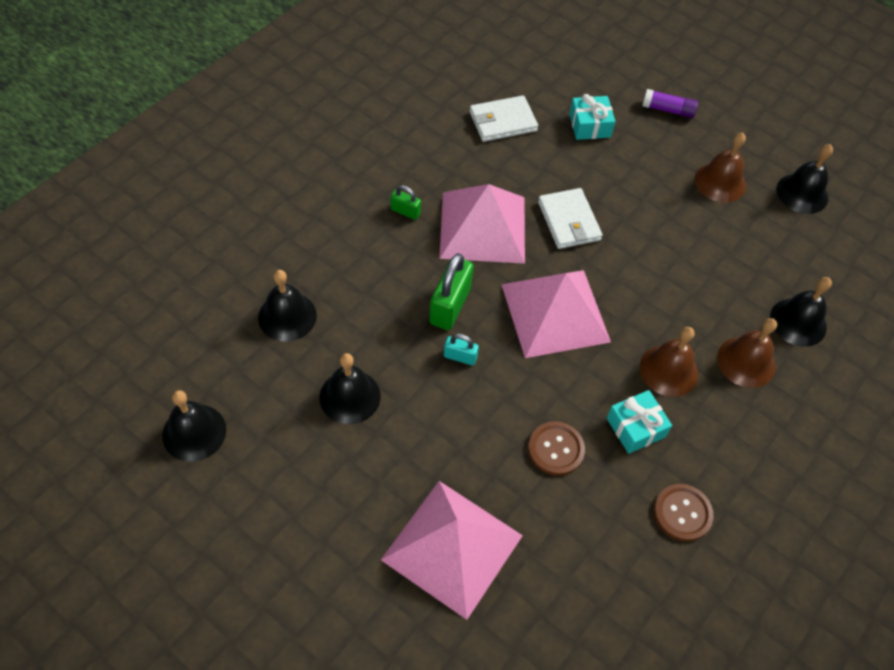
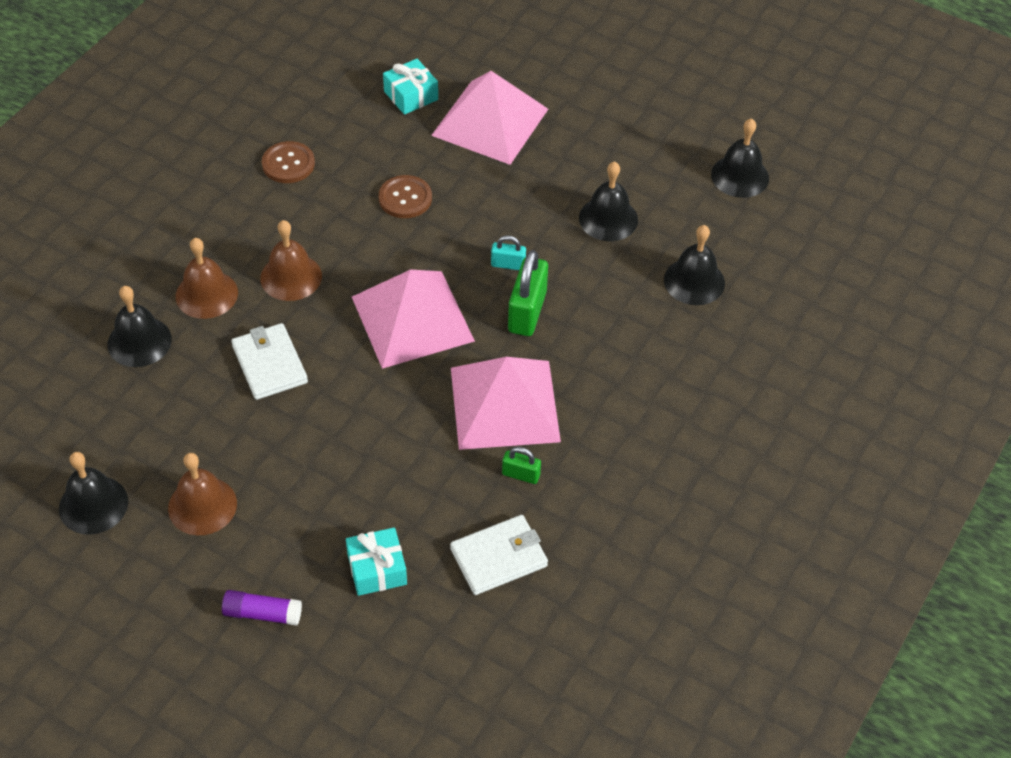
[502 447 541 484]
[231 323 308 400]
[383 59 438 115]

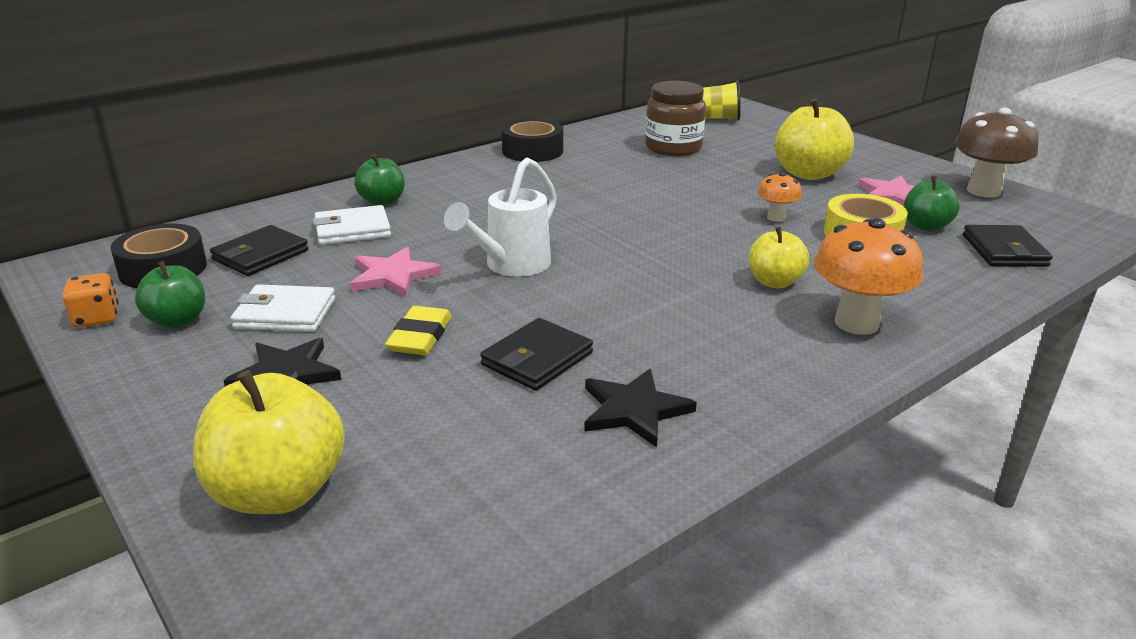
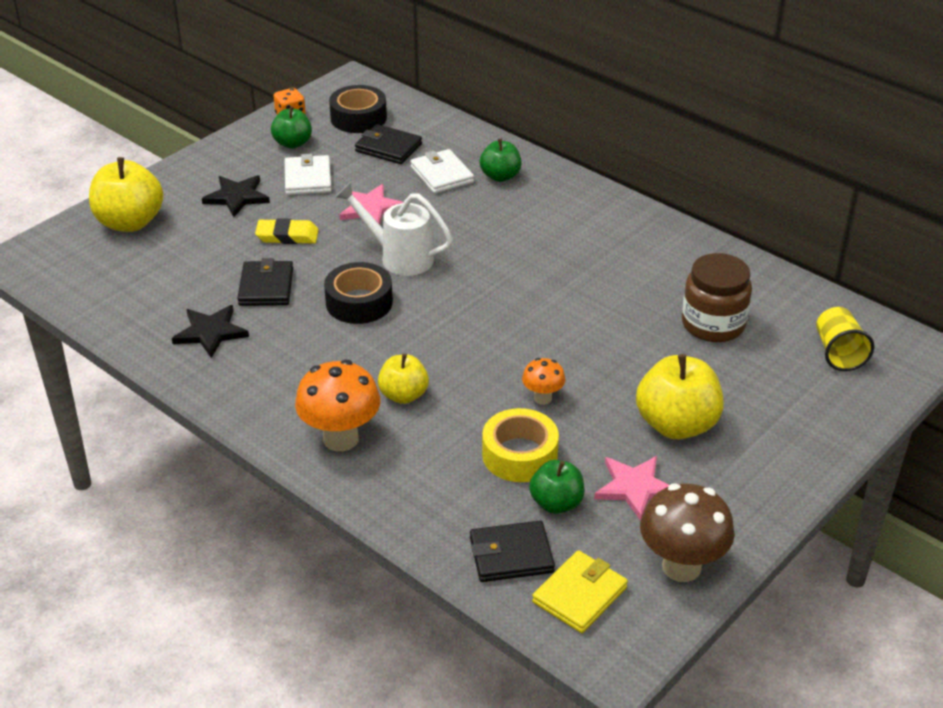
[237 258 293 306]
[324 262 393 324]
[532 550 628 633]

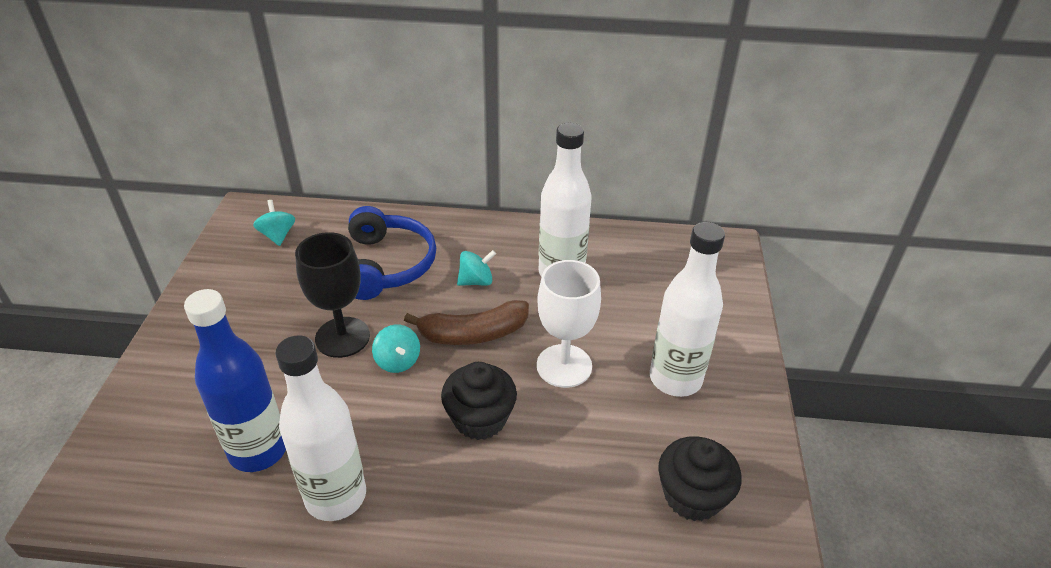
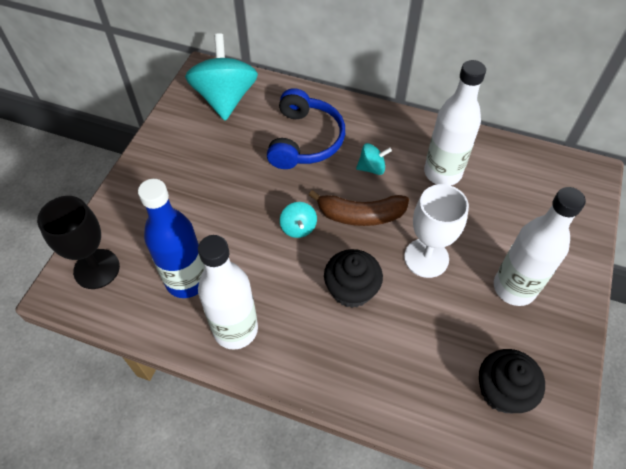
[185 33 258 121]
[37 196 120 289]

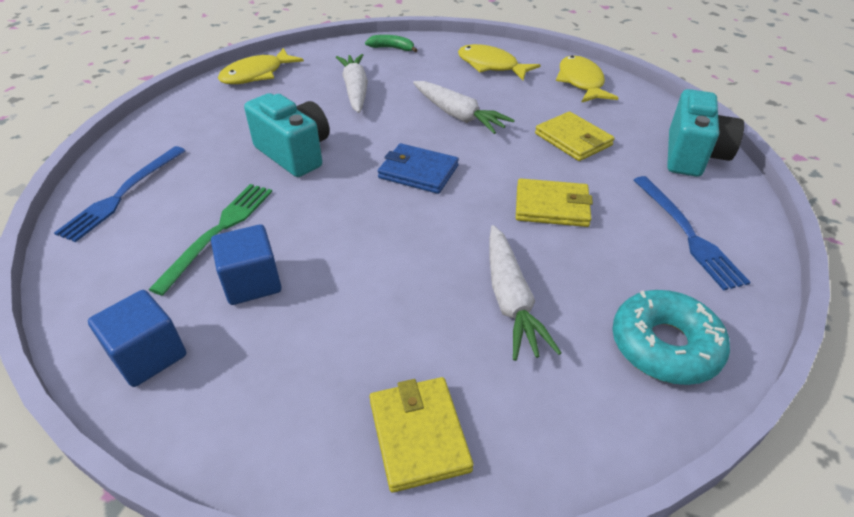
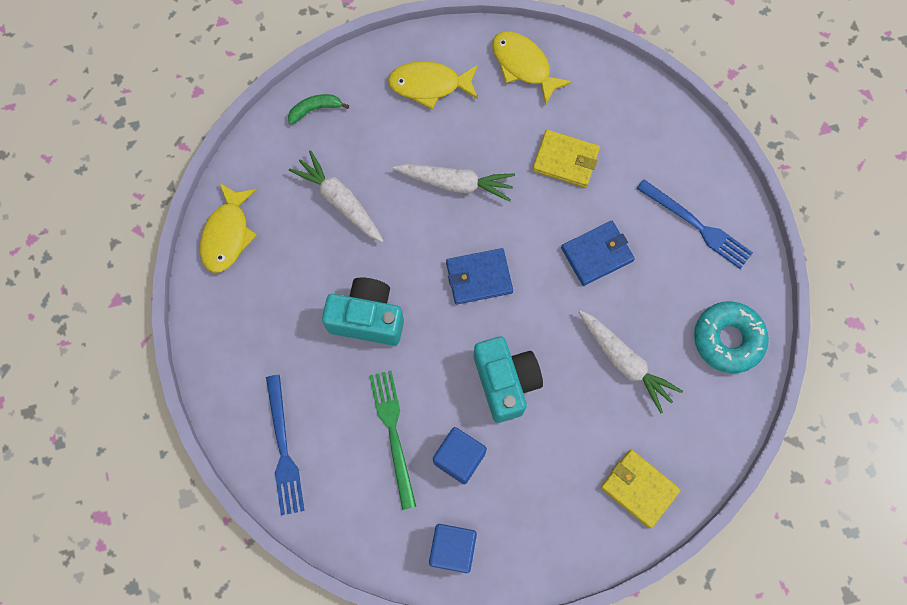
[561 221 635 286]
[474 337 543 423]

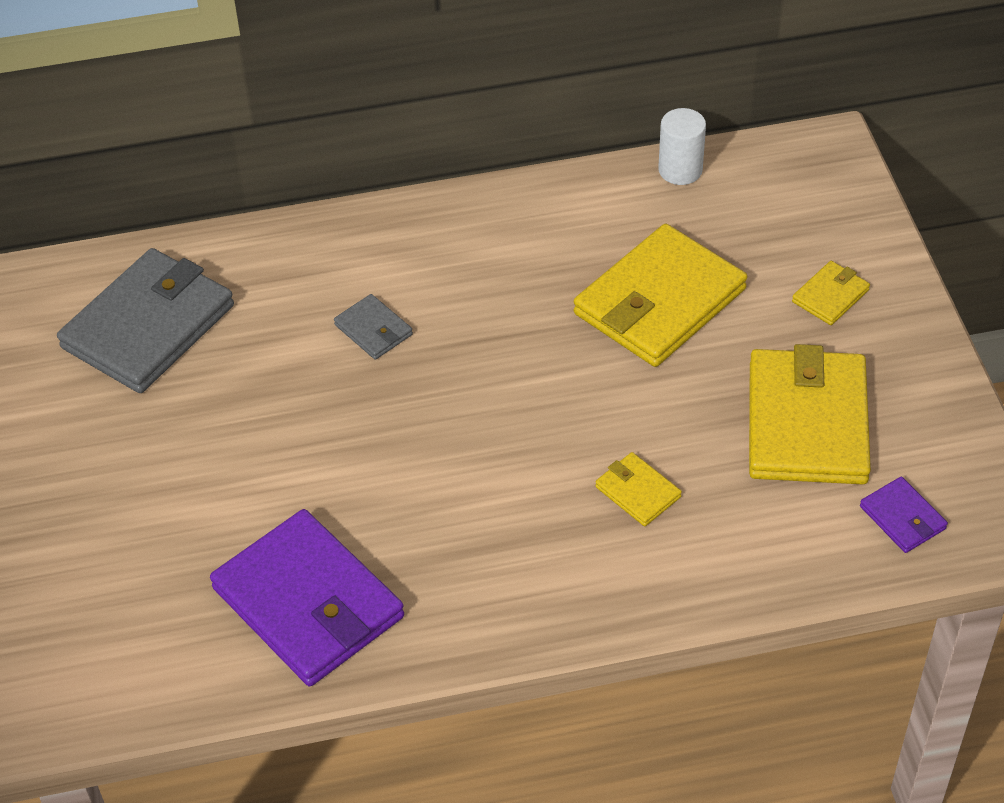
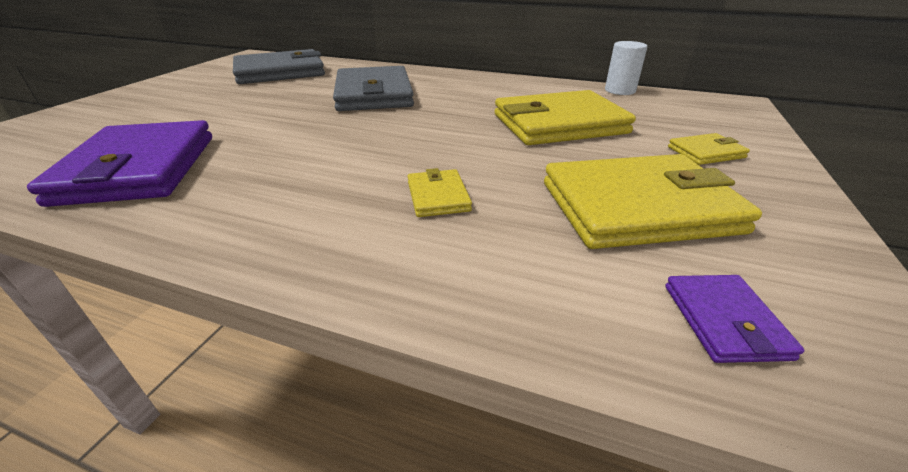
[333 66 414 111]
[544 154 762 249]

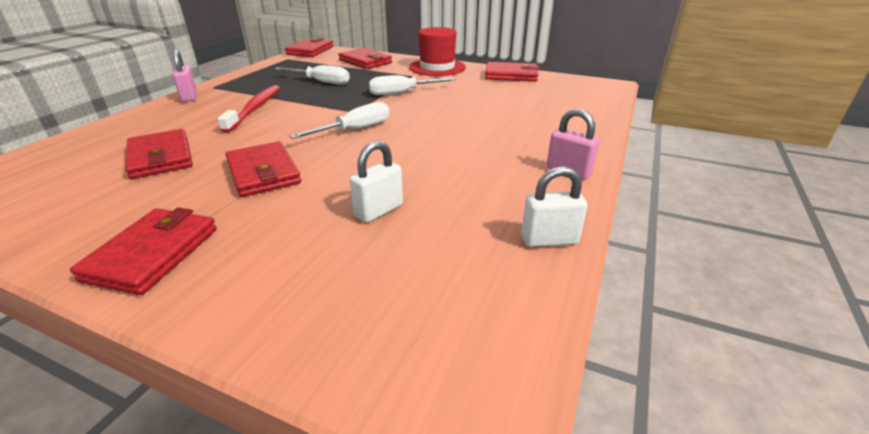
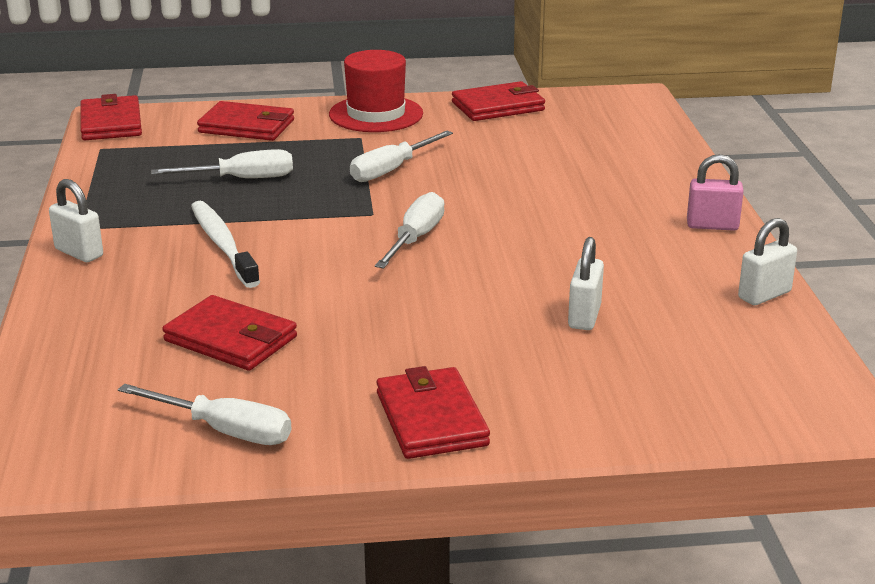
[49 179 103 262]
[191 201 260 288]
[225 141 301 197] (first image)
[118 384 291 445]

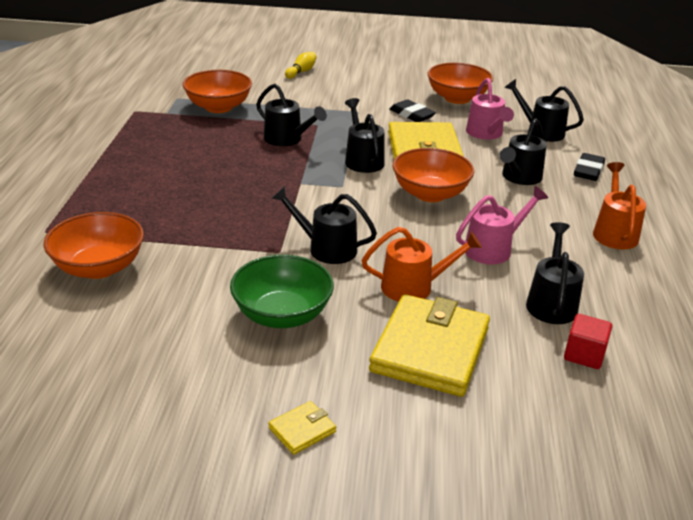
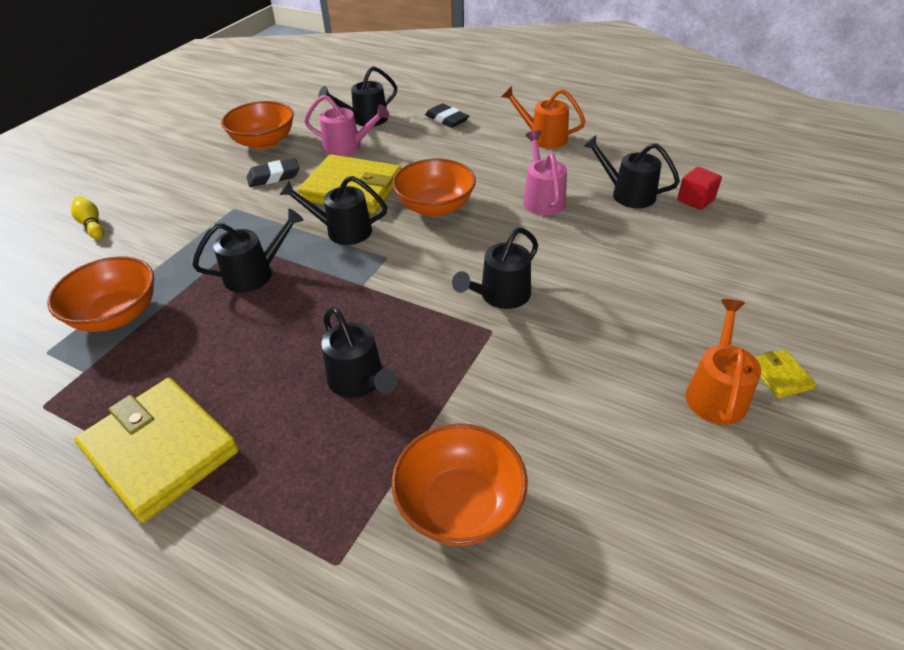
[230 255 334 328] (first image)
[685 299 761 425]
[74 378 239 523]
[322 307 398 398]

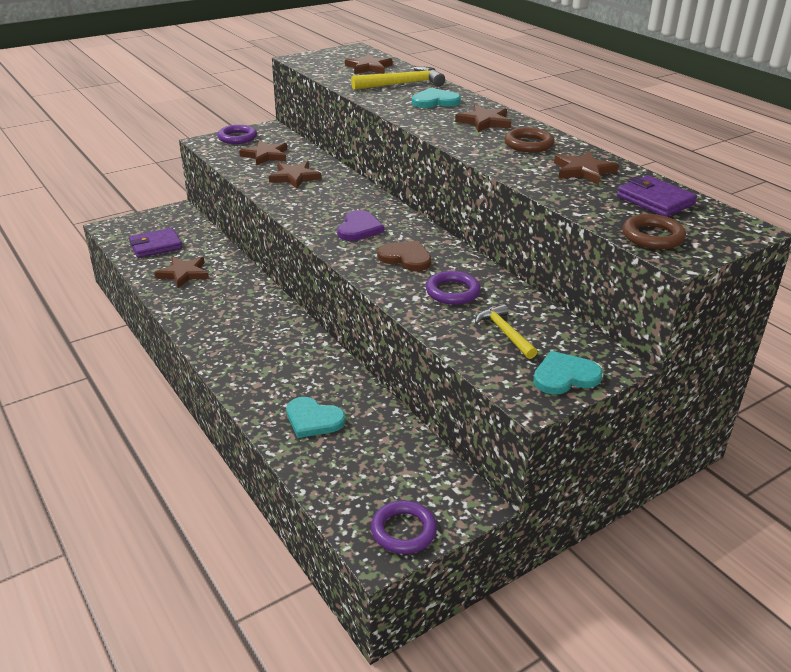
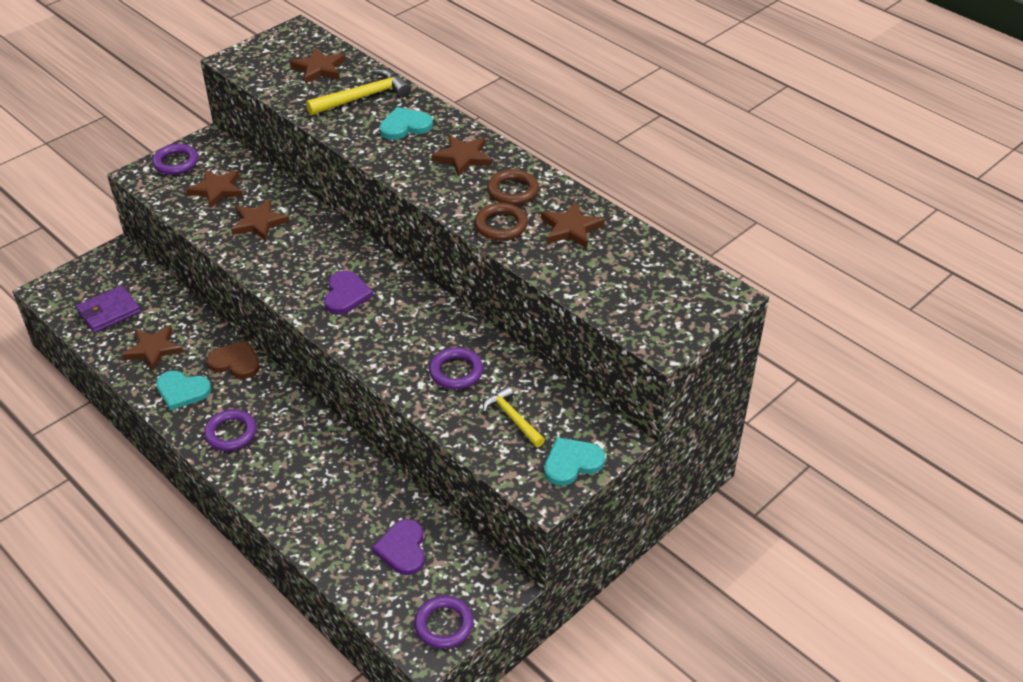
[156 371 211 410]
[207 341 260 379]
[617 175 697 217] (first image)
[475 203 528 241]
[204 409 257 451]
[372 519 425 575]

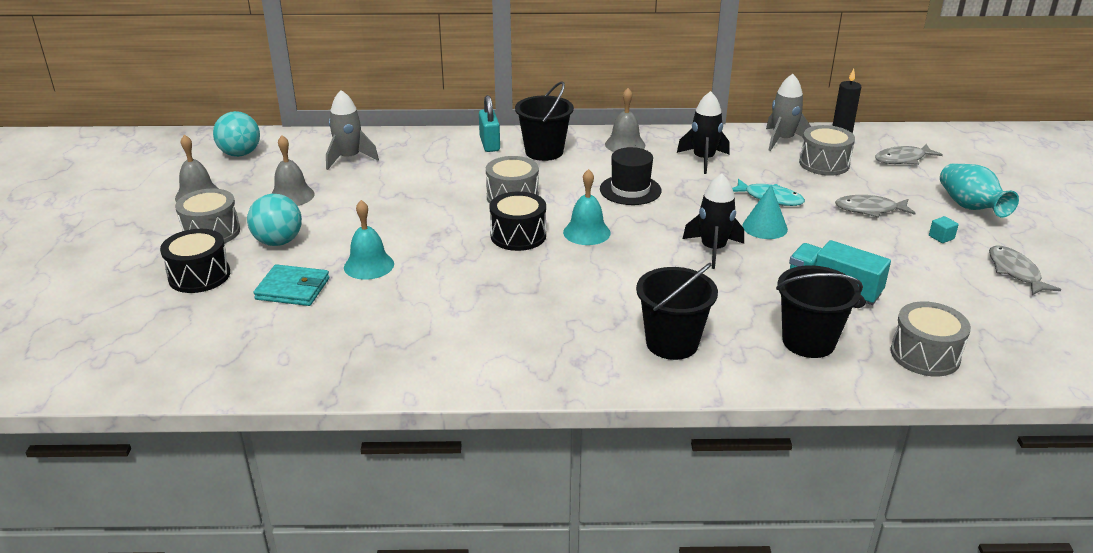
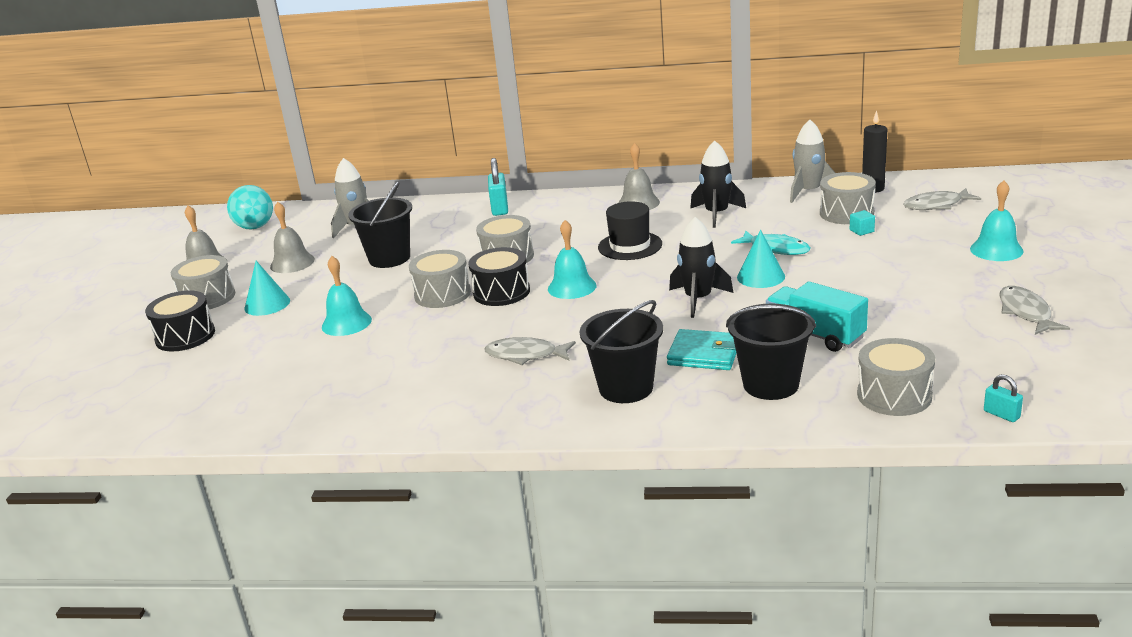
[244 261 290 316]
[667 329 736 370]
[348 182 412 268]
[484 337 576 365]
[850 210 875 236]
[970 180 1024 261]
[409 250 471 308]
[984 374 1023 422]

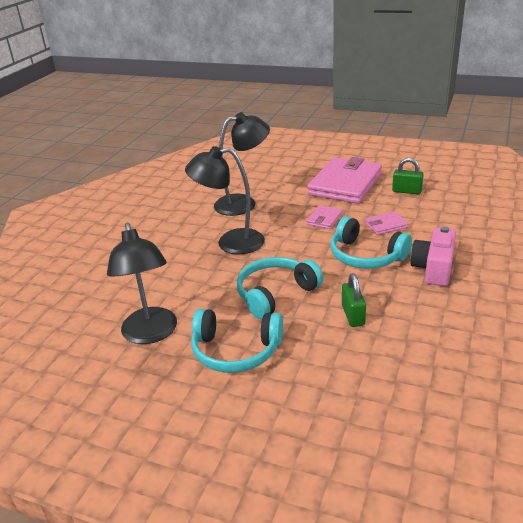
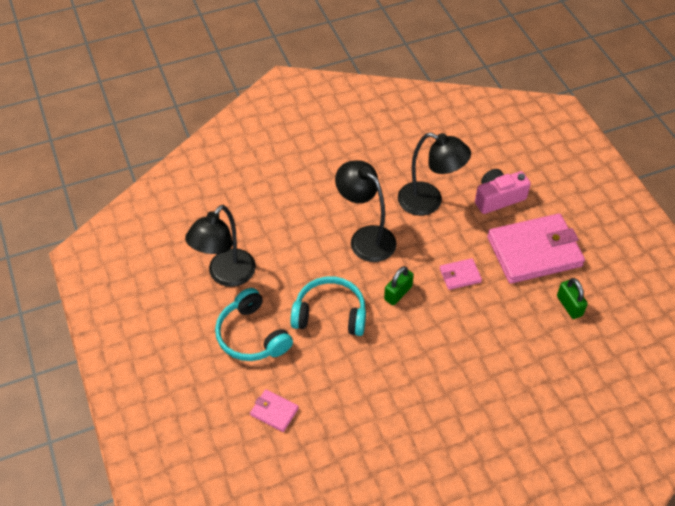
[330 216 412 269] (first image)
[384 266 414 305]
[250 389 299 432]
[475 169 531 214]

